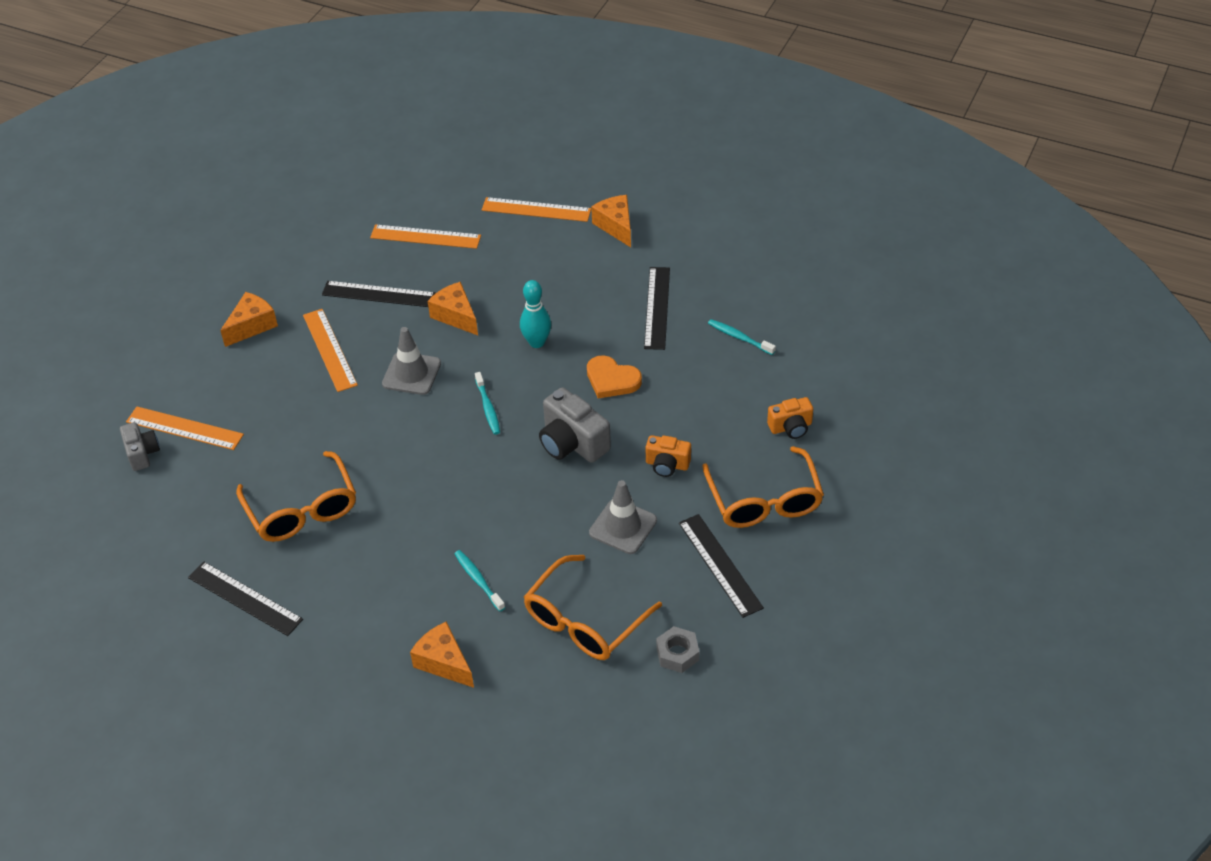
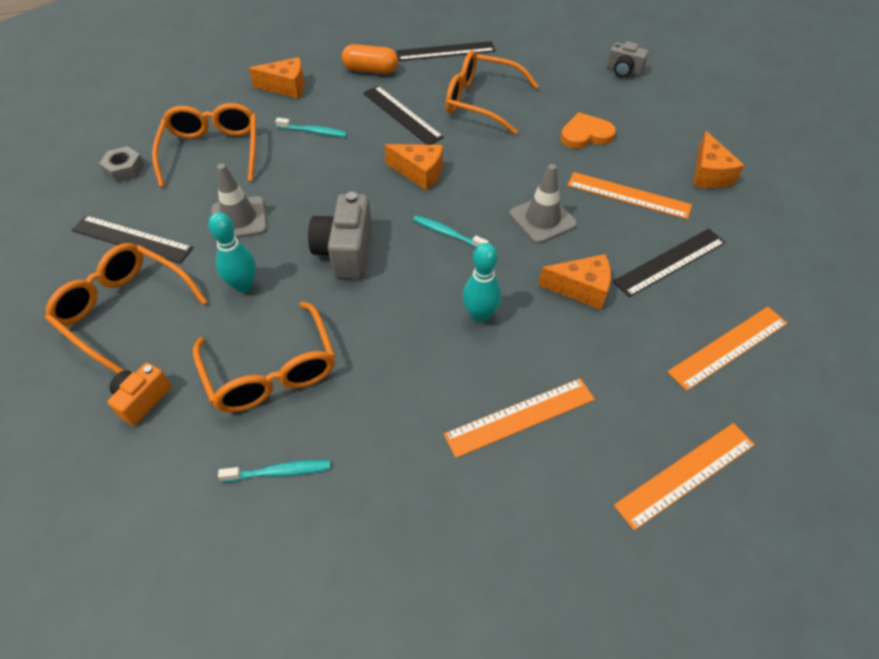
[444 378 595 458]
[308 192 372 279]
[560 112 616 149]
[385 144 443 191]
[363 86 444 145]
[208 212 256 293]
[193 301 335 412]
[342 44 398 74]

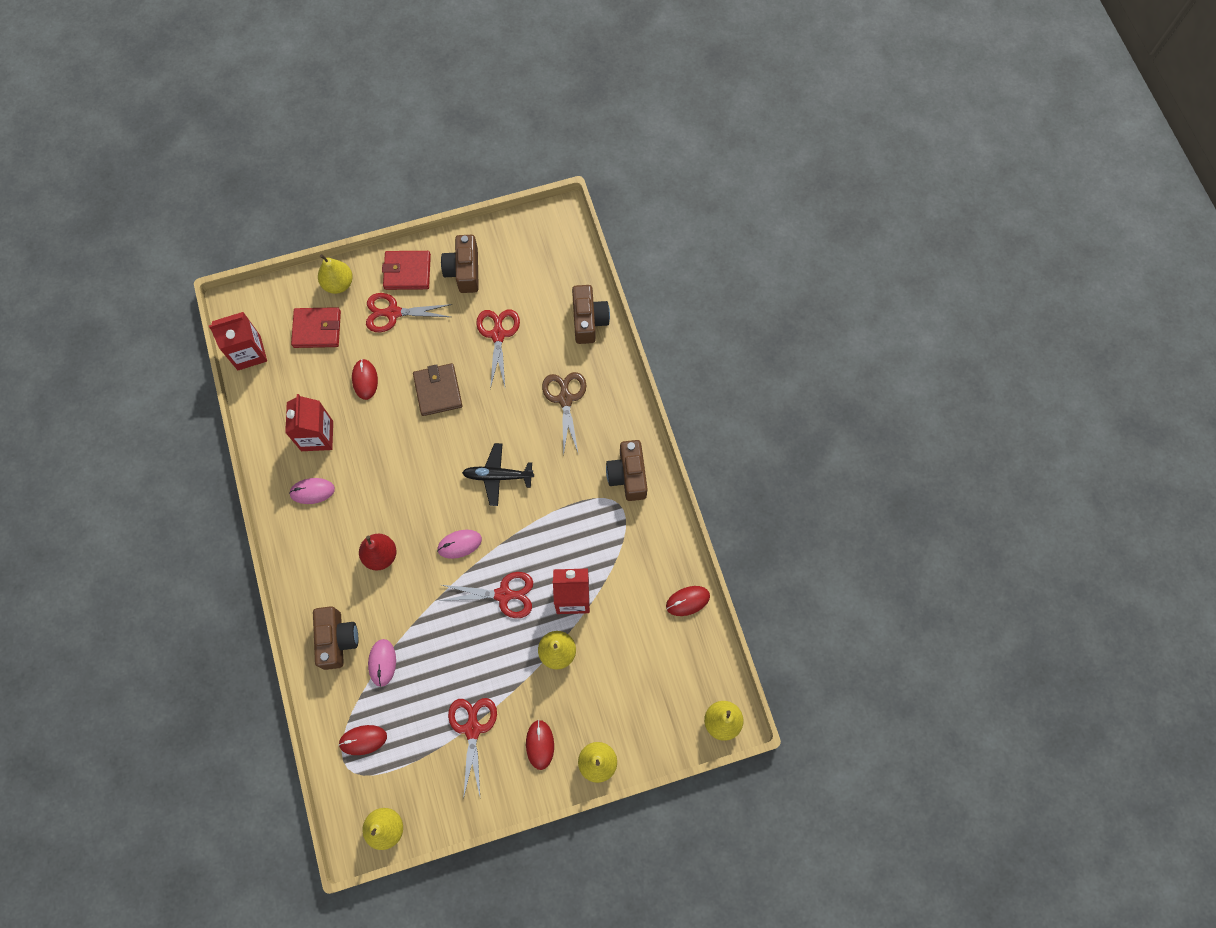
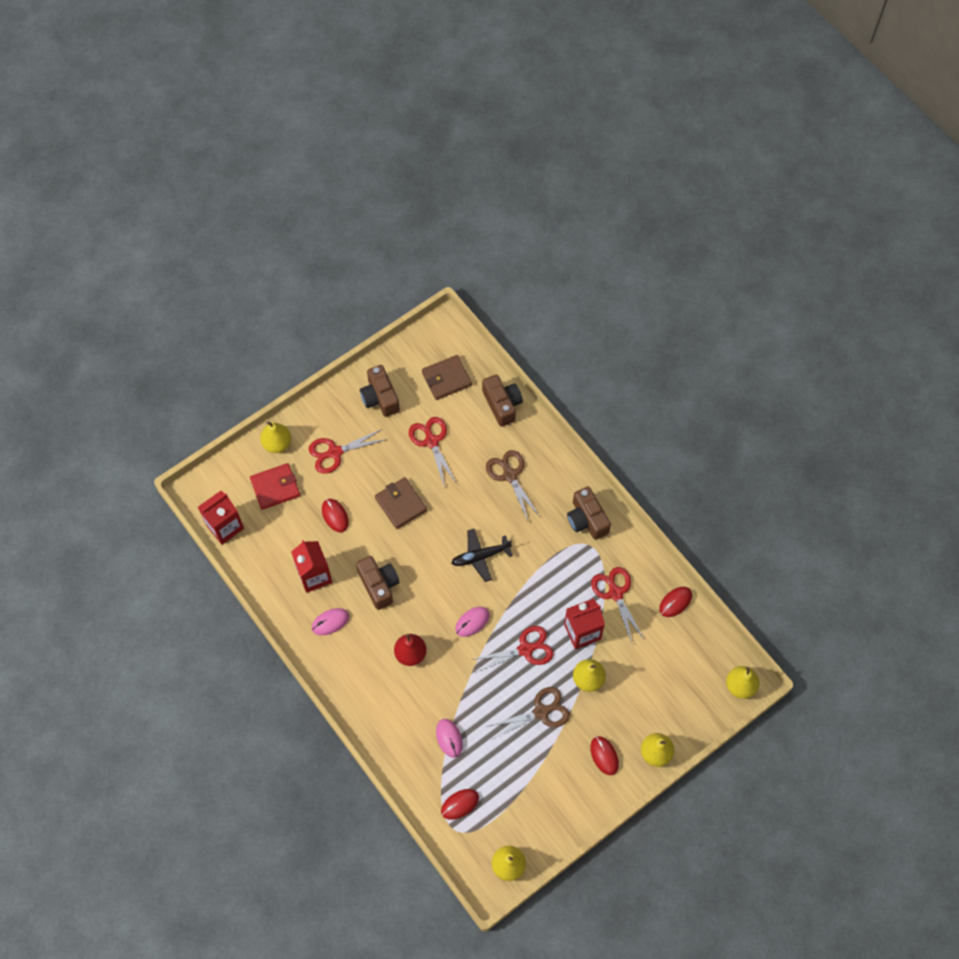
[356 556 400 610]
[382 251 431 290] (first image)
[591 567 644 643]
[422 355 472 400]
[486 687 570 740]

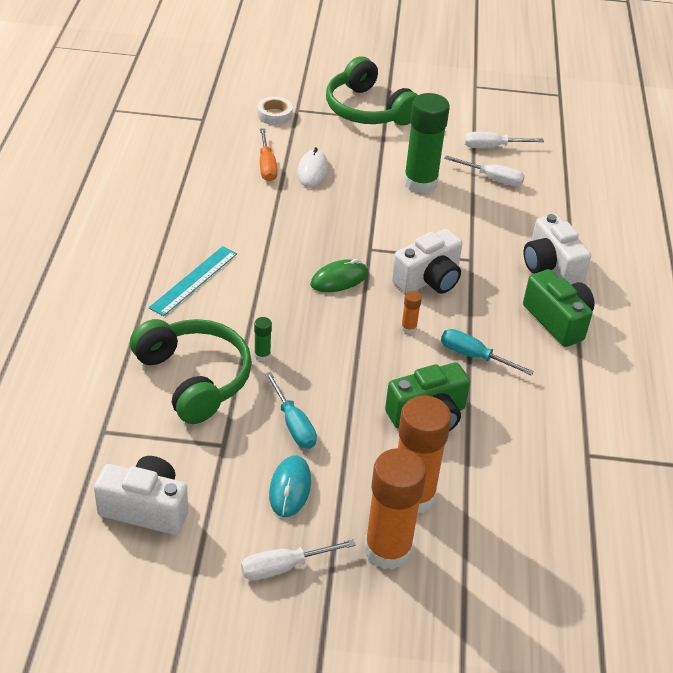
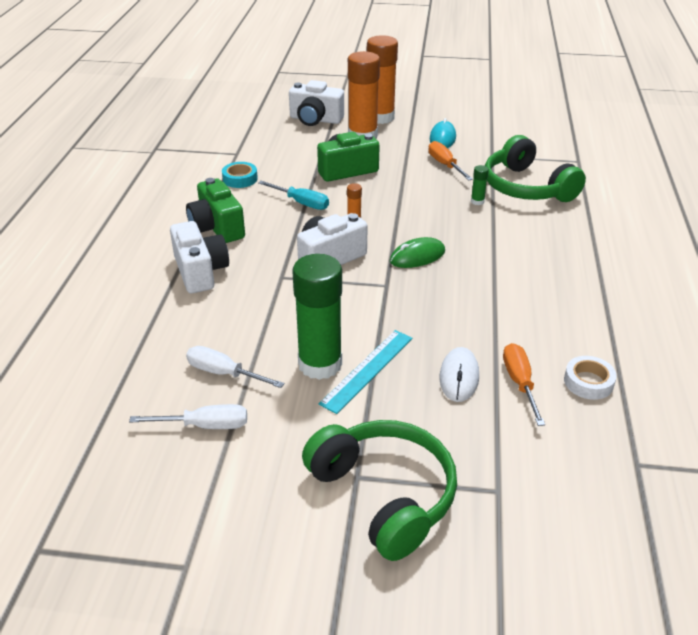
[289 80 344 126]
[319 330 413 414]
[241 539 356 580] (first image)
[564 356 617 400]
[428 141 473 181]
[222 162 258 188]

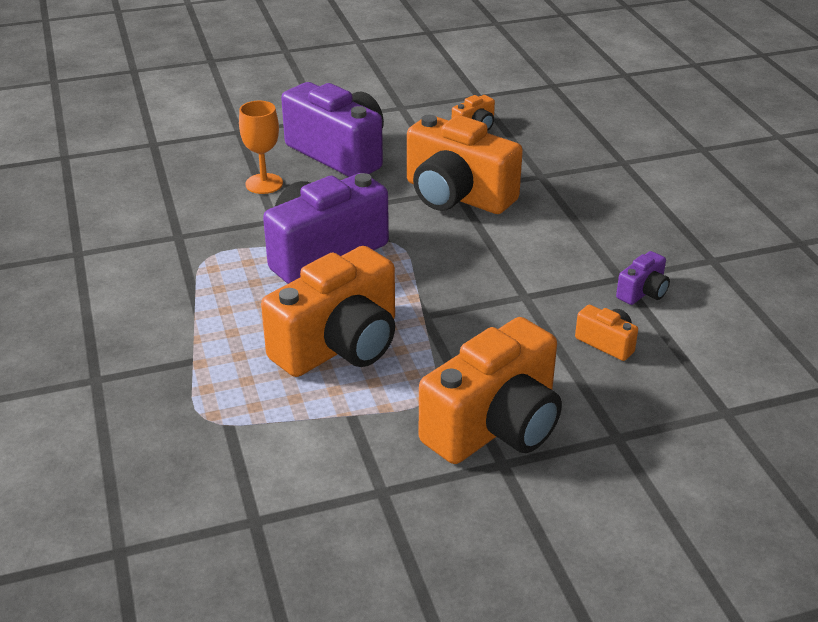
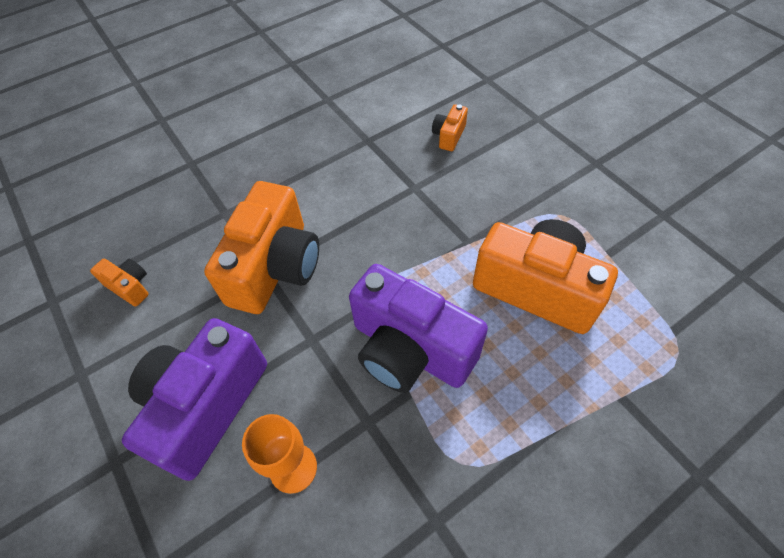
[419 317 562 464] (first image)
[616 251 670 305] (first image)

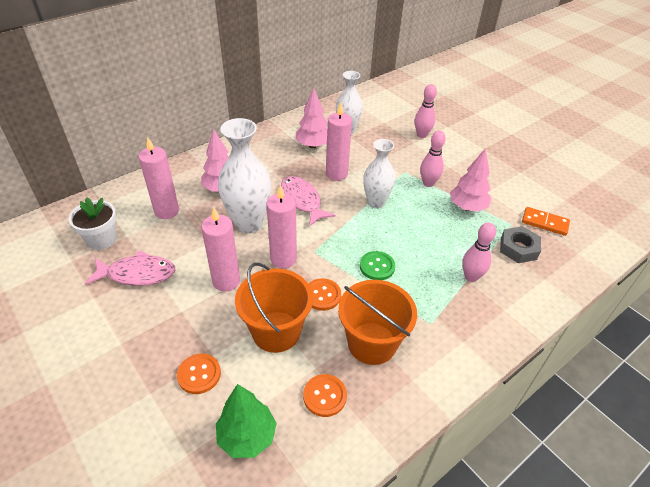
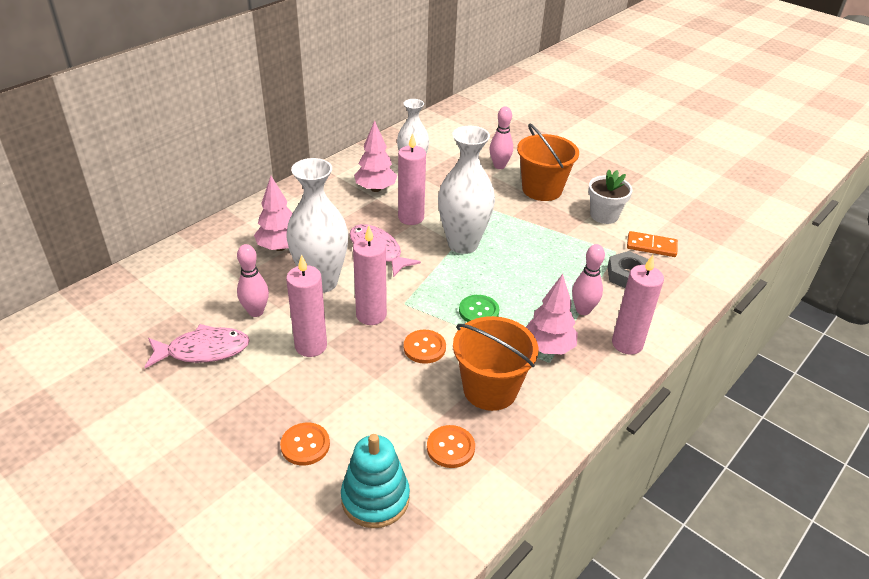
[588 170 633 224]
[612 255 664 355]
[341 434 410 528]
[517 124 579 201]
[438 126 495 254]
[237 244 269 317]
[526 274 578 354]

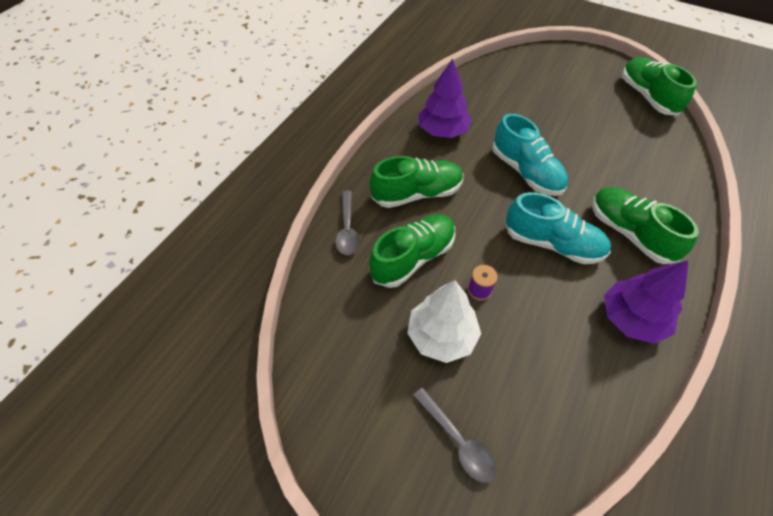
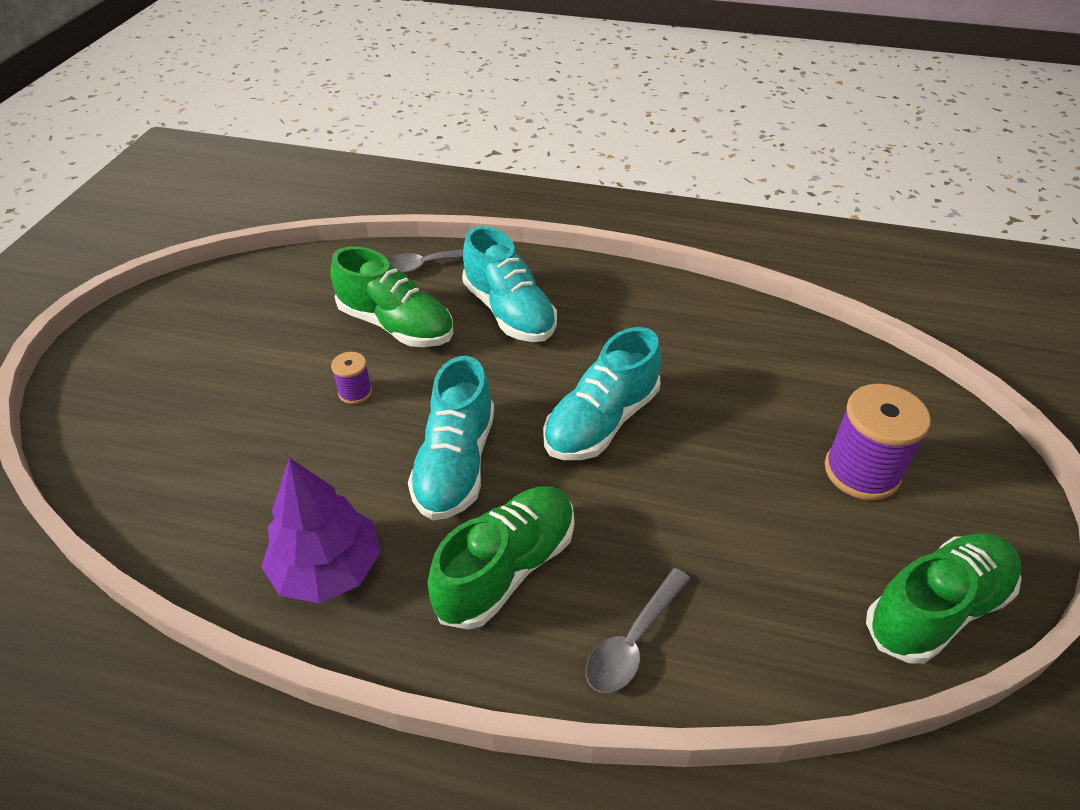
[462 226 557 342]
[407 280 481 363] (first image)
[586 568 690 693]
[418 58 472 138] (first image)
[825 384 931 500]

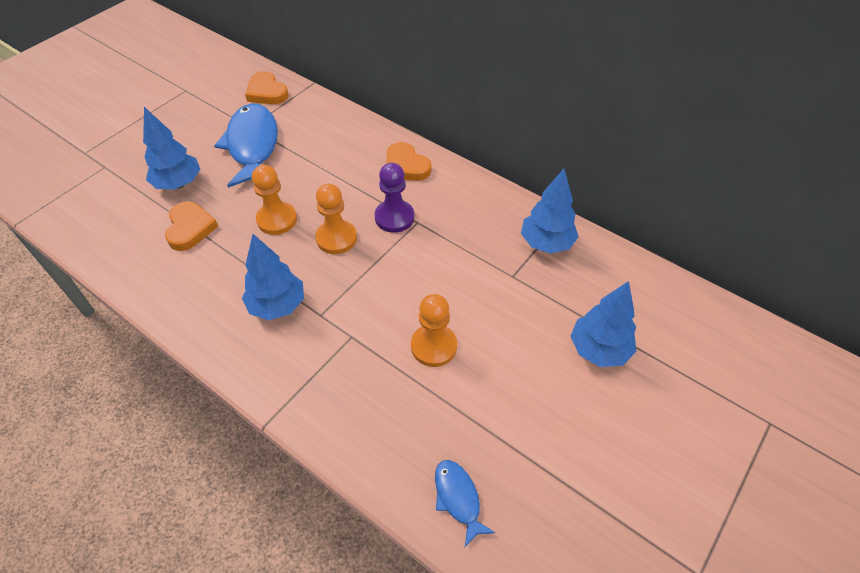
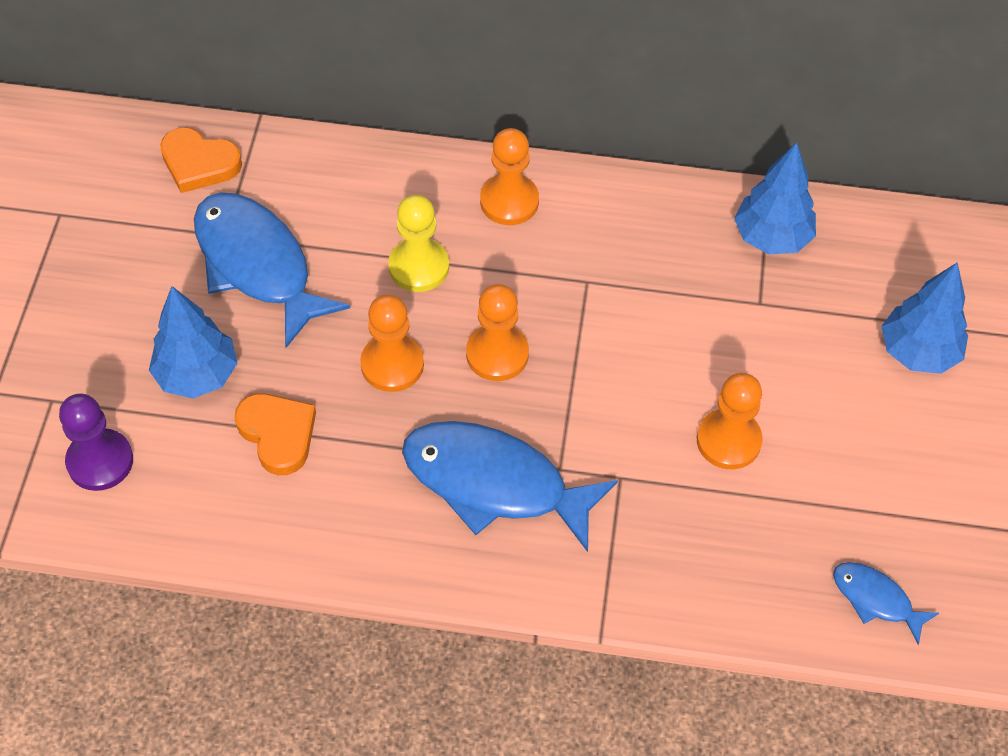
[402 421 618 552]
[59 394 133 491]
[480 128 539 225]
[388 195 449 292]

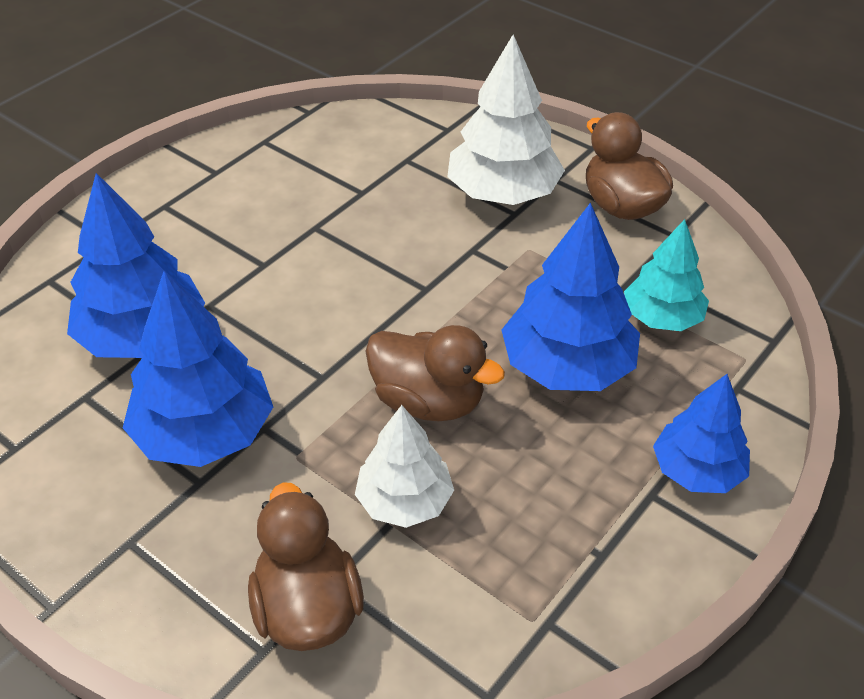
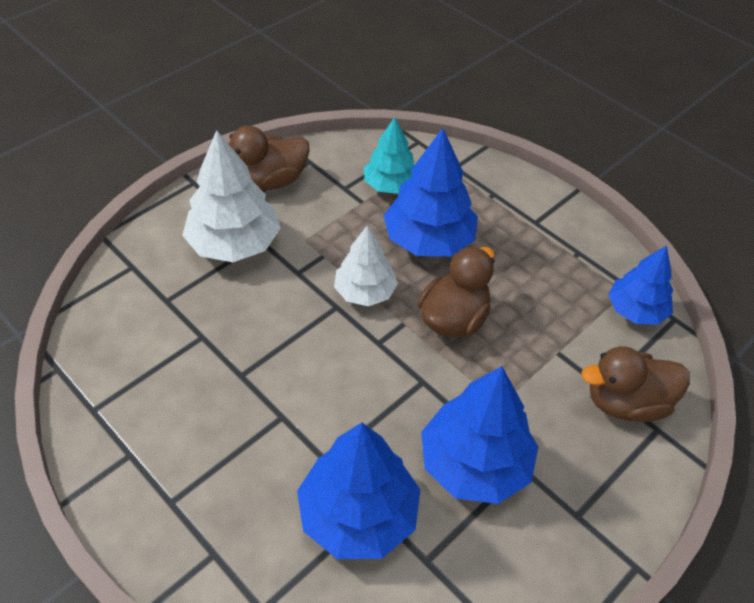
[334 225 398 306]
[608 245 673 325]

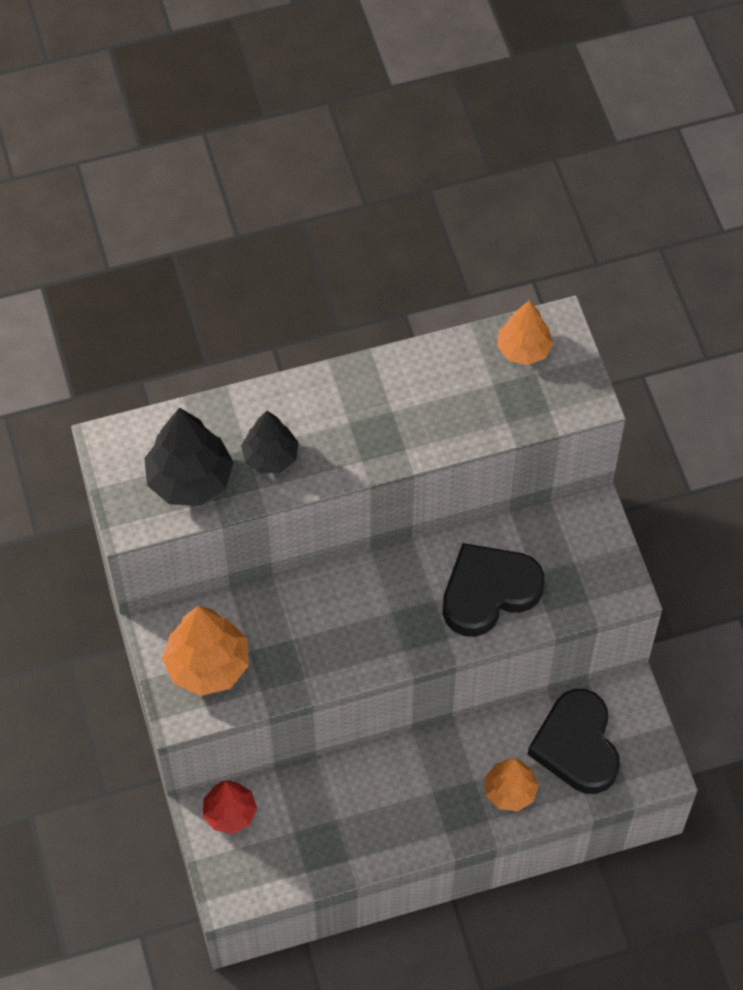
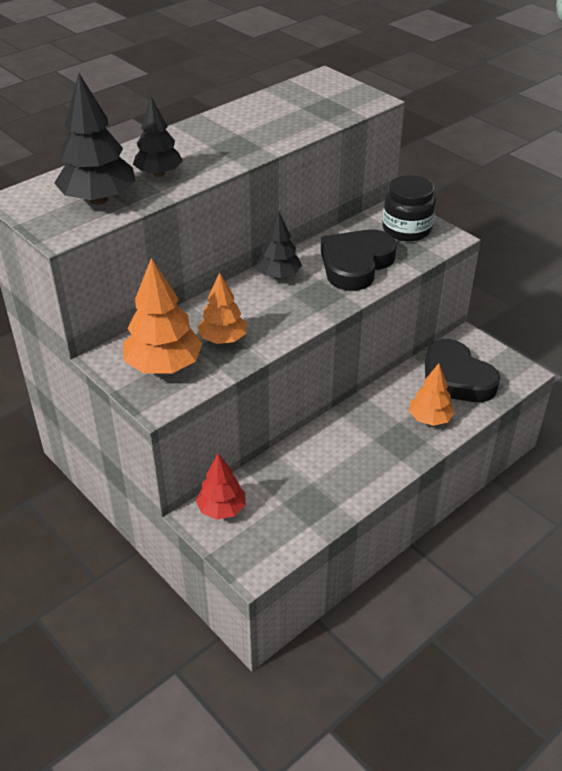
[197 272 247 344]
[256 211 302 279]
[382 175 436 242]

